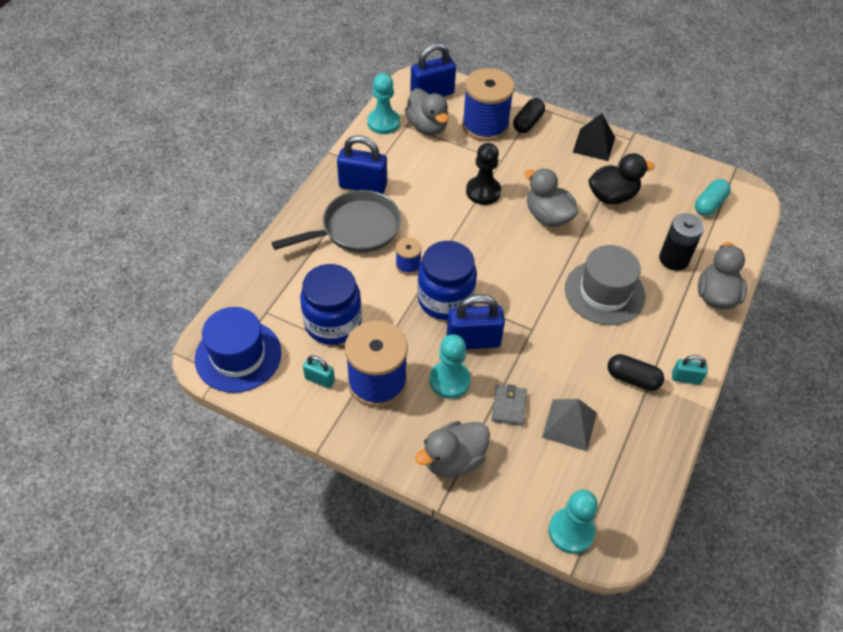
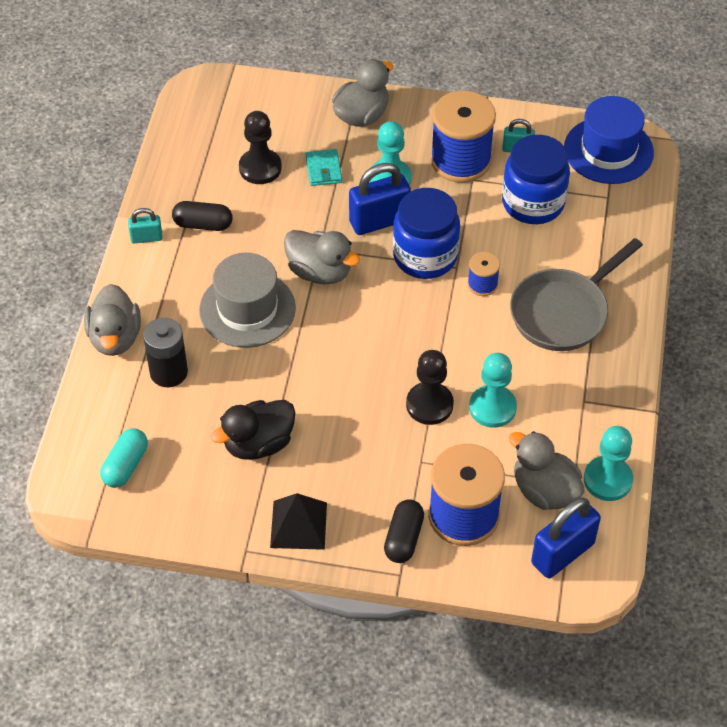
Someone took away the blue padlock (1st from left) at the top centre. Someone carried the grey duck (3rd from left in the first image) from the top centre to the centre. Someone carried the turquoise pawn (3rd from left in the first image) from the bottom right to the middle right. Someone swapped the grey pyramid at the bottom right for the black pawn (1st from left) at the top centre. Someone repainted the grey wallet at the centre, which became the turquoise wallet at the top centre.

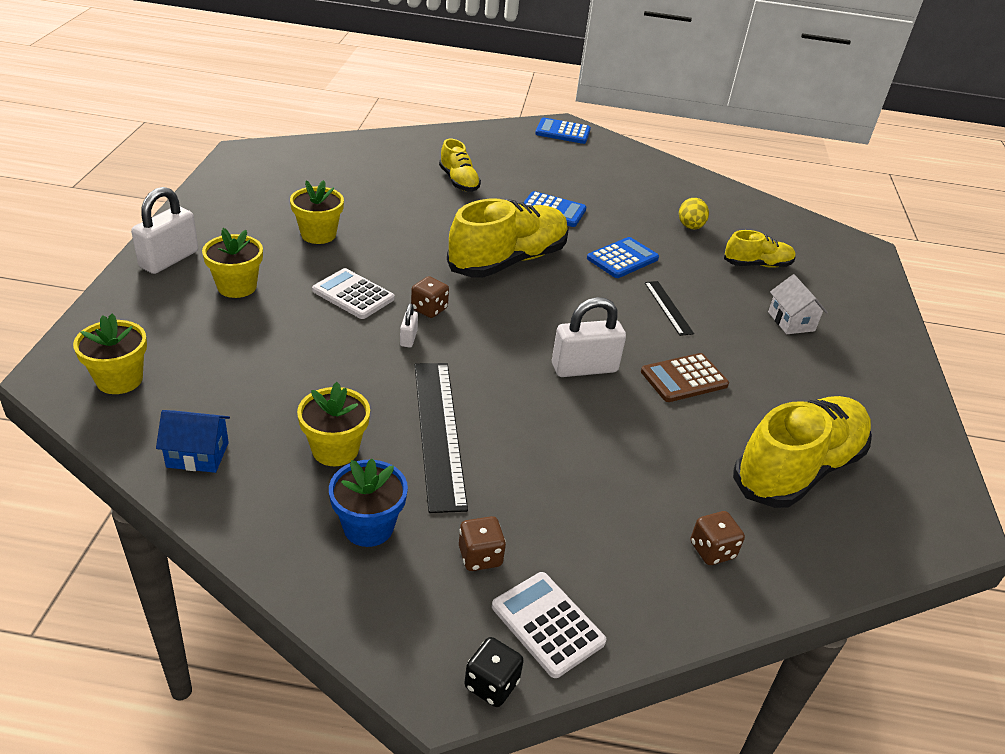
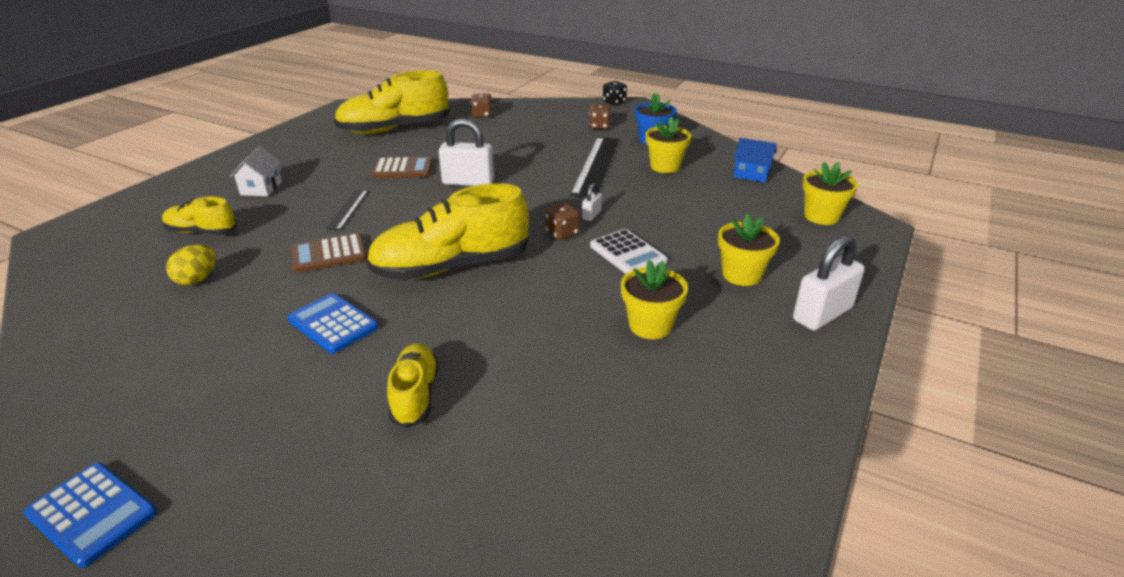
Someone took away the white calculator (2nd from left) at the bottom centre. Someone repainted the blue calculator (3rd from left) at the centre, which became the brown calculator (1st from left) at the middle left.

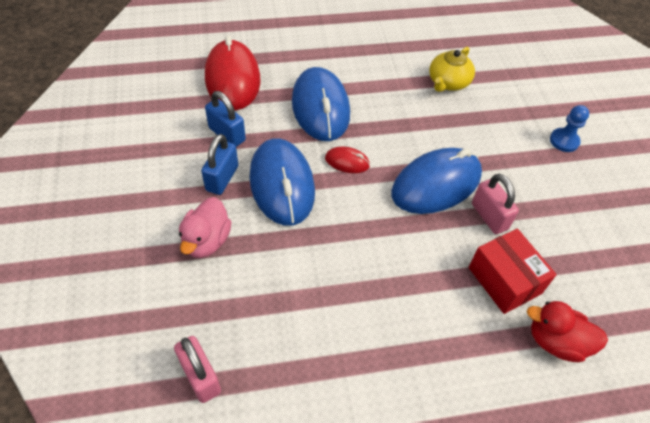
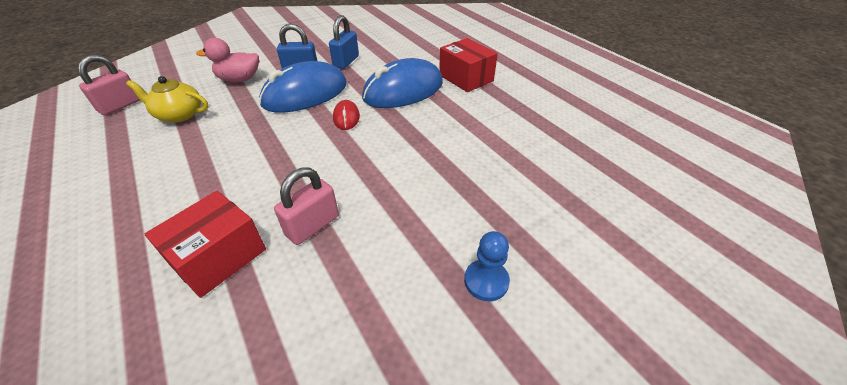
Someone took away the red mouse (1st from left) at the top centre. Someone took away the blue mouse (3rd from left) at the middle right. Someone took away the red duck at the bottom right. Someone put down the red box (2nd from left) at the top centre. Someone carried the yellow teapot from the top right to the top left.

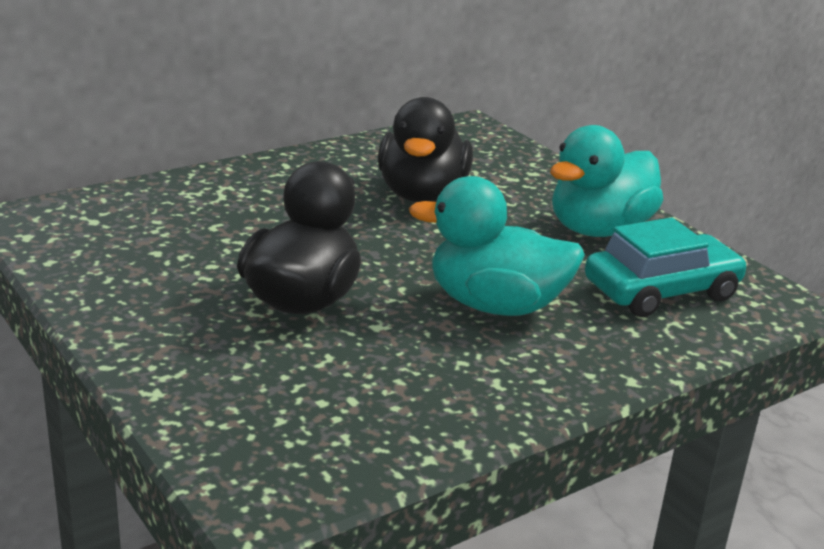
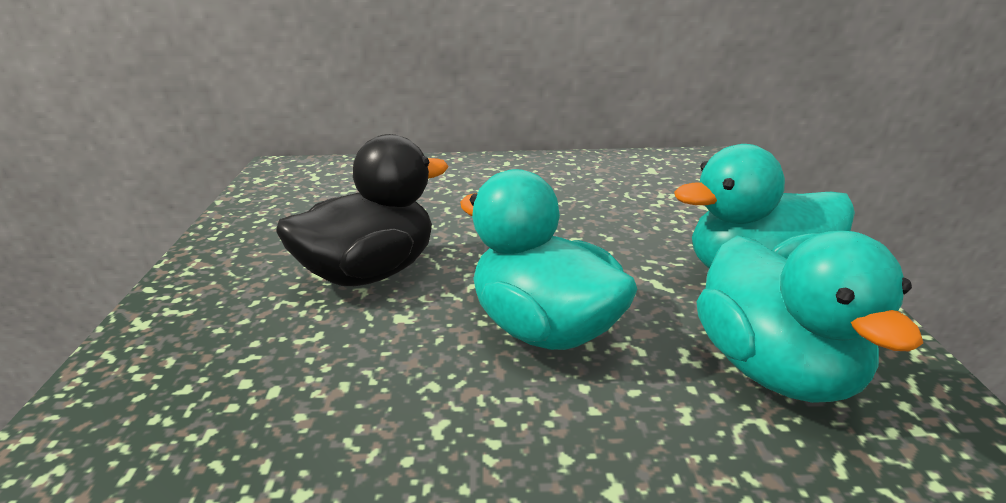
Someone took away the black duck (2nd from left) at the top centre. Someone swapped the turquoise car at the middle right for the turquoise duck (3rd from left) at the middle right.

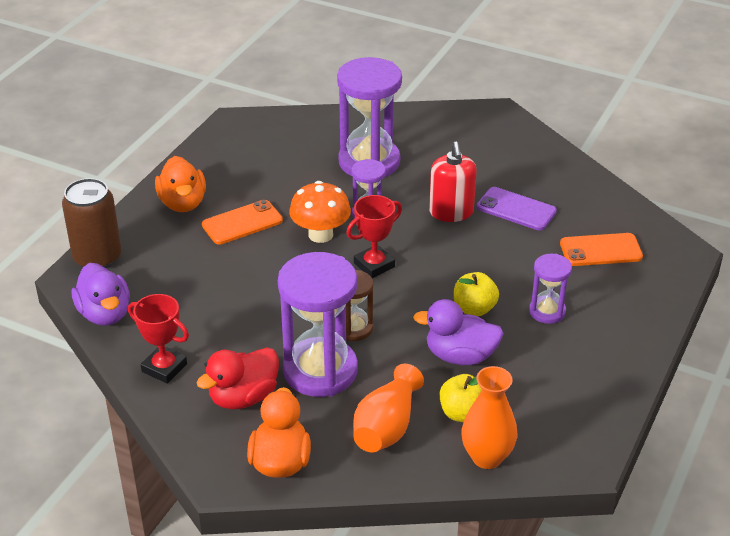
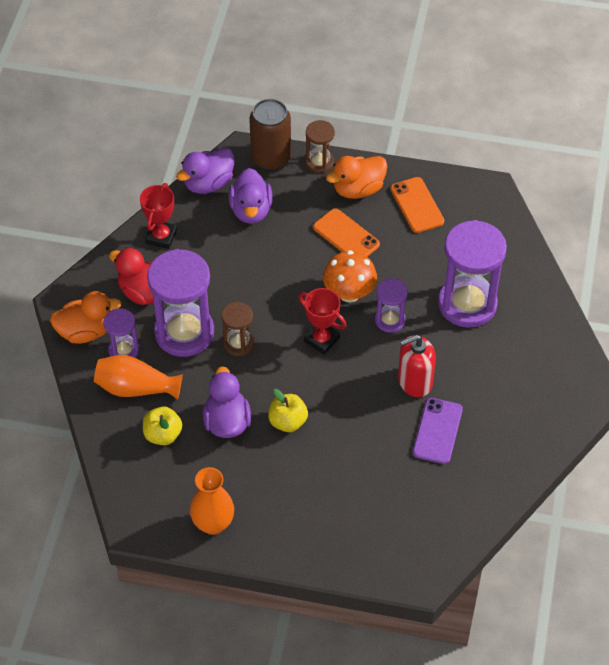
Someone put down the purple duck (3rd from left) at the top centre. Someone put down the brown hourglass (2nd from left) at the top centre. Someone carried the orange vase (2nd from left) from the bottom right to the bottom centre. Someone carried the purple hourglass (4th from left in the first image) from the middle right to the middle left. Someone carried the orange phone (2nd from left) from the middle right to the top right.

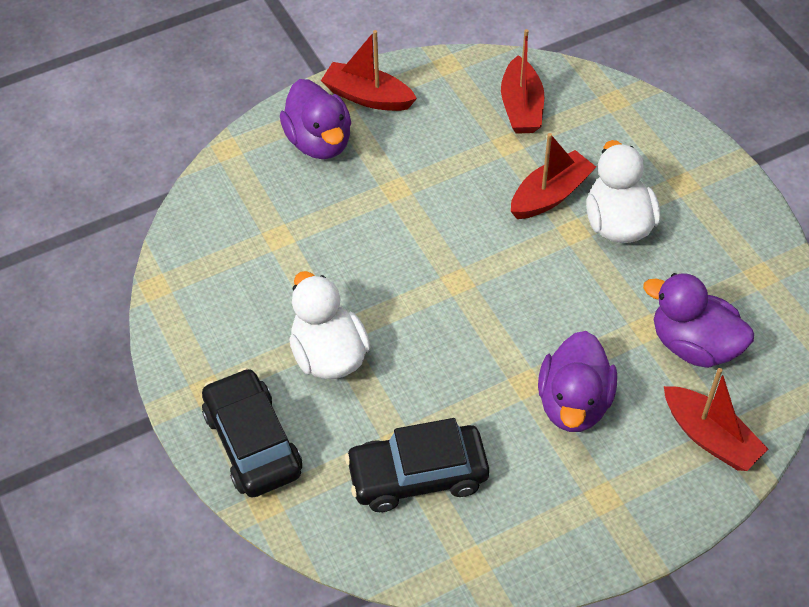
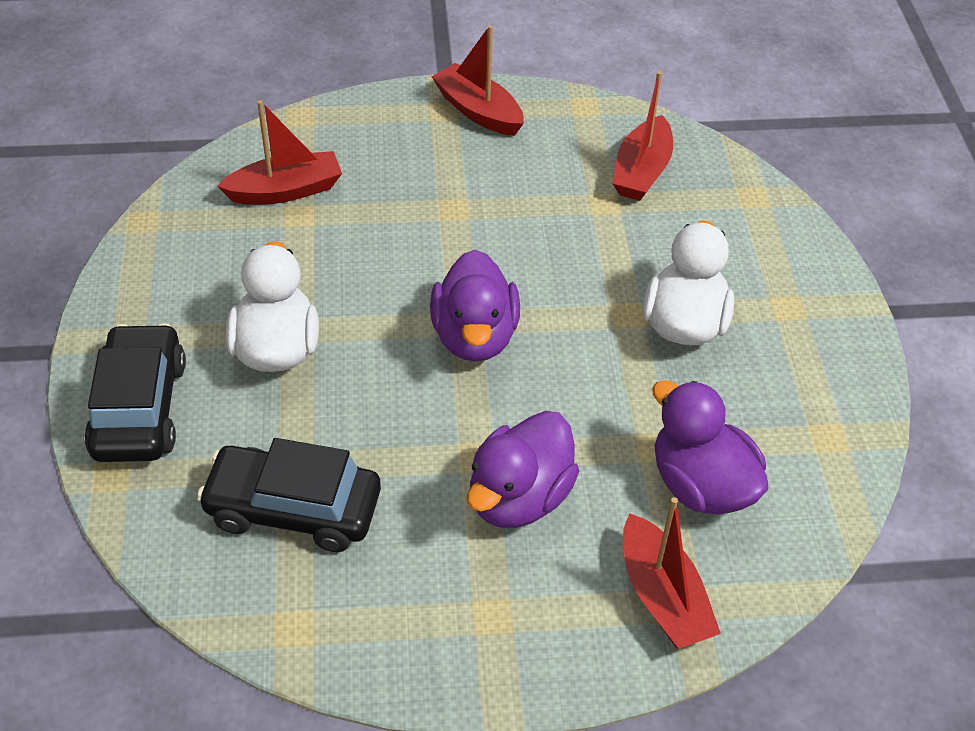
Someone carried the purple duck (1st from left) from the top centre to the centre. Someone carried the red boat (3rd from left in the first image) from the top right to the top left.

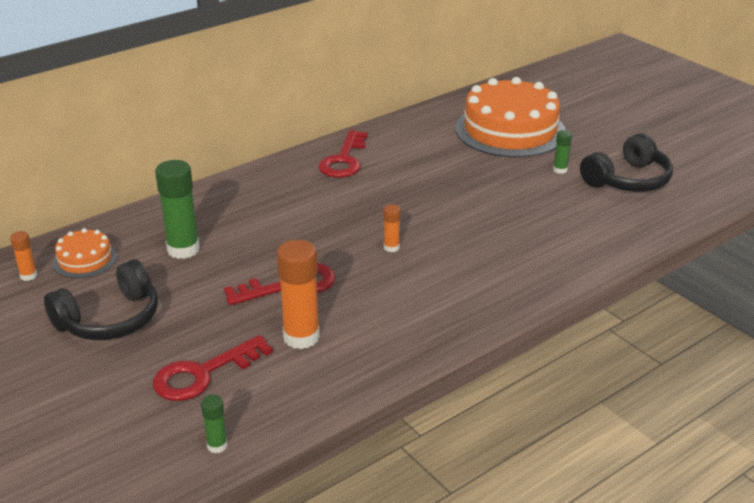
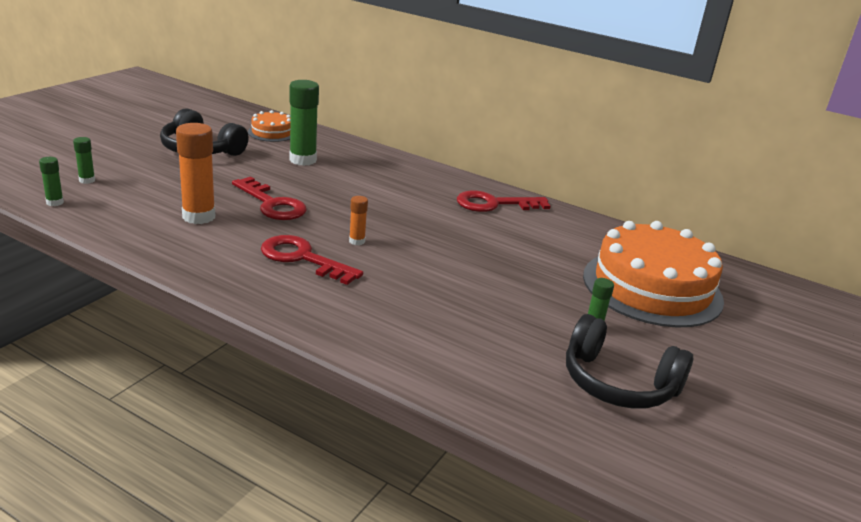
Someone took away the orange glue stick (1st from left) at the middle left. Someone put down the green glue stick (2nd from left) at the top left. Someone carried the red key (1st from left in the first image) from the bottom left to the centre.

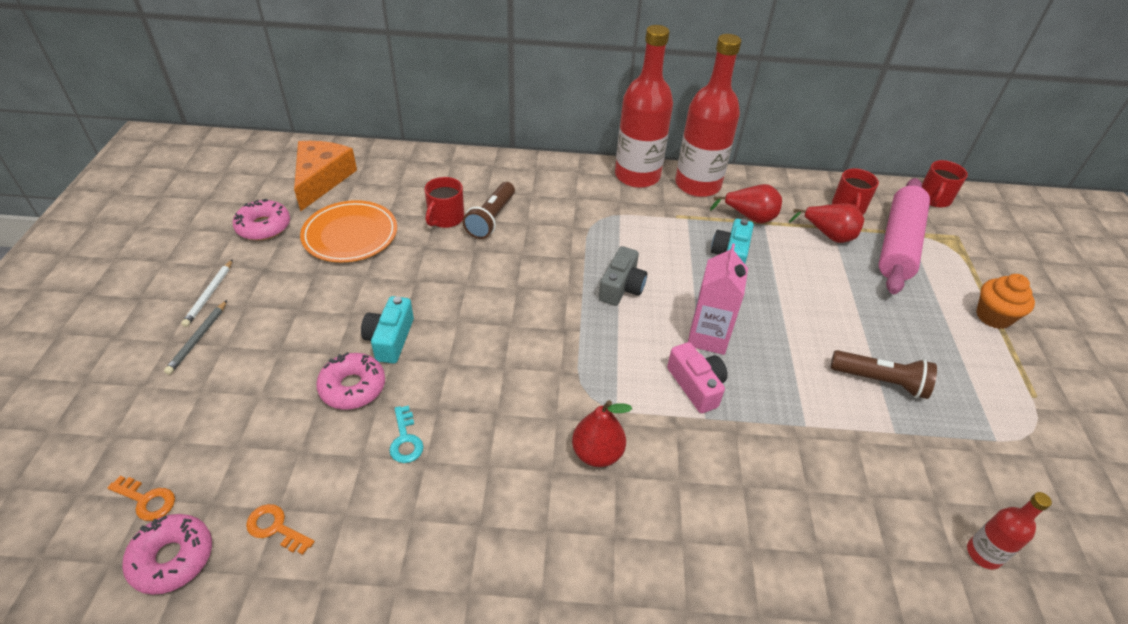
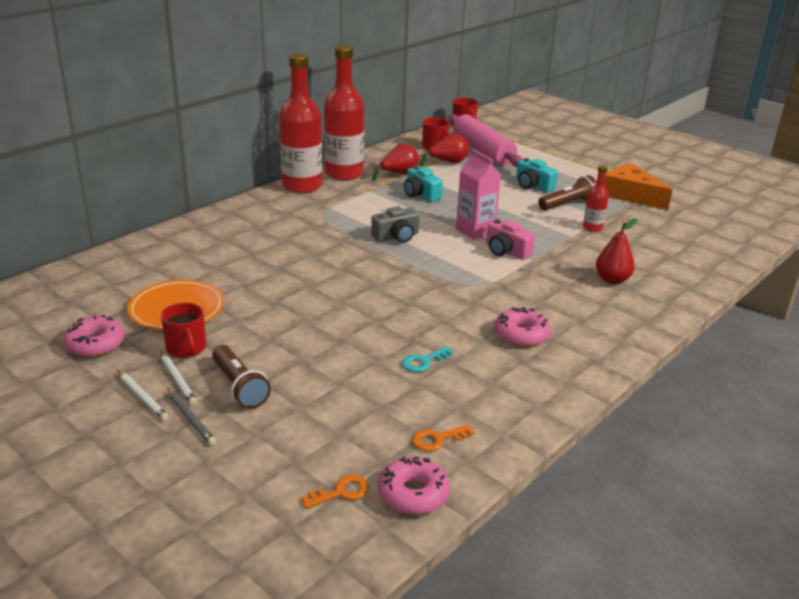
Someone took away the orange cupcake at the middle right. Someone put down the white pencil (2nd from left) at the middle left. Someone carried the orange cheese from the top left to the top right. Someone carried the pink donut (3rd from left) from the middle left to the centre. Someone carried the turquoise camera (1st from left in the first image) from the centre to the top right. Someone carried the red mug (1st from left) from the top centre to the middle left. Someone carried the brown flashlight (1st from left) from the centre to the middle left. Someone carried the red pear (1st from left in the first image) from the bottom centre to the middle right. Someone carried the red bottle (3rd from left) from the bottom right to the top right. Someone rotated the turquoise key at the bottom centre by 120 degrees clockwise. Someone rotated the grey camera at the centre by 90 degrees clockwise. Someone rotated the pink camera at the centre by 150 degrees counterclockwise.

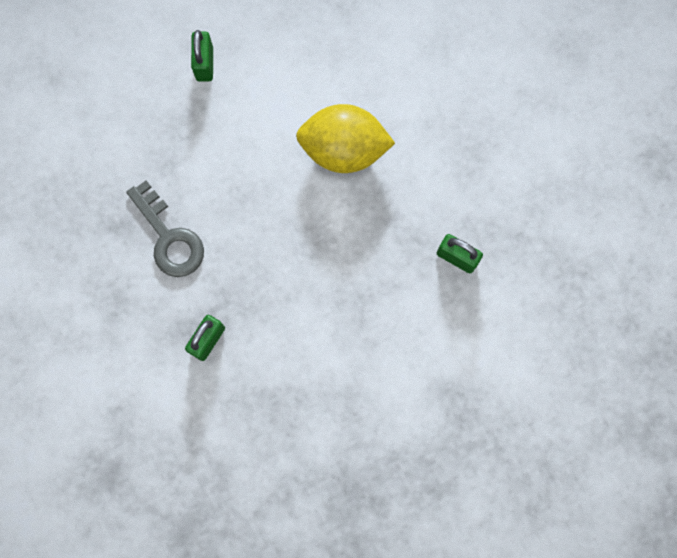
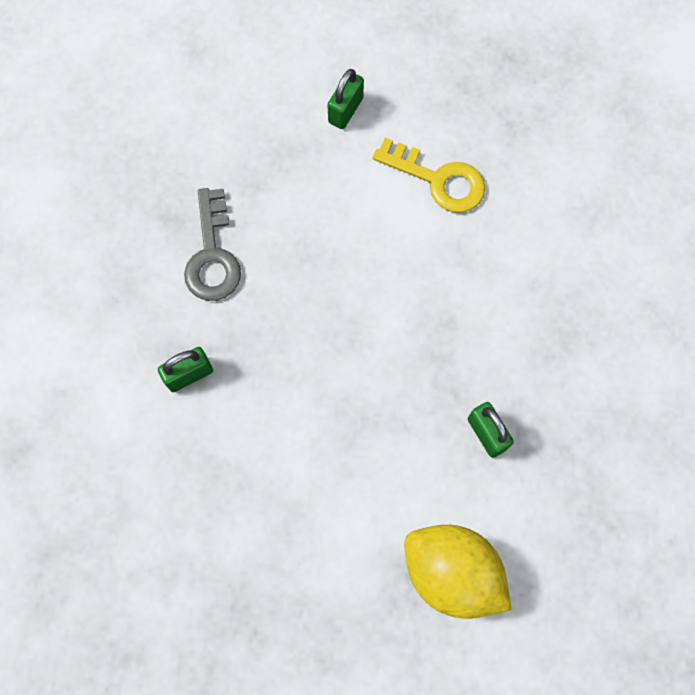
Someone put down the yellow key at the top centre. Someone carried the yellow lemon from the top centre to the bottom centre.

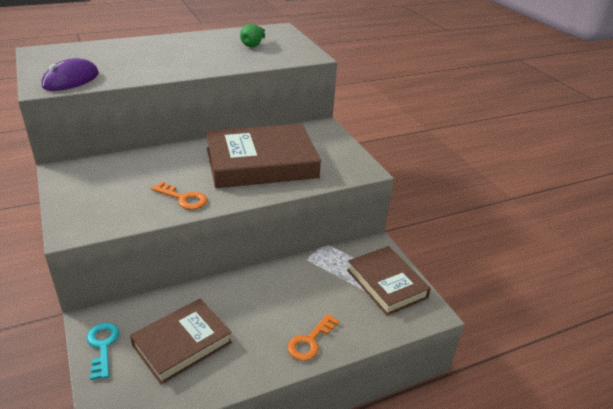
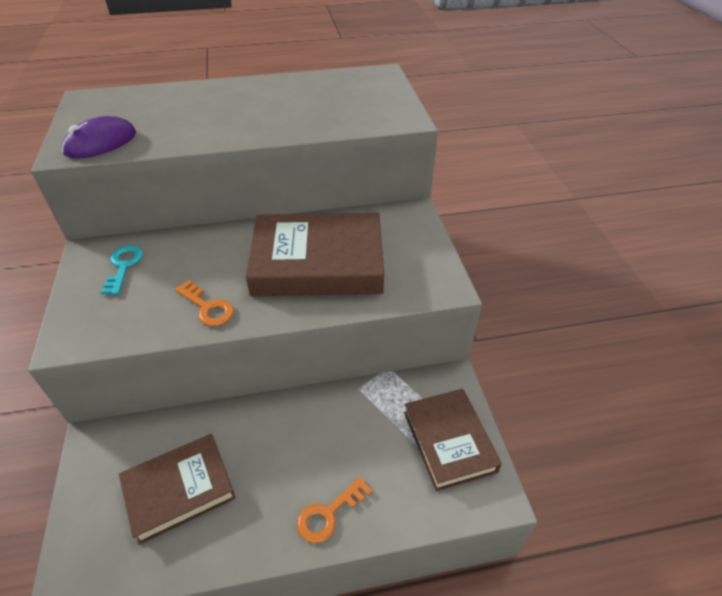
Someone took away the green pear at the top centre. Someone carried the turquoise key from the bottom left to the middle left.

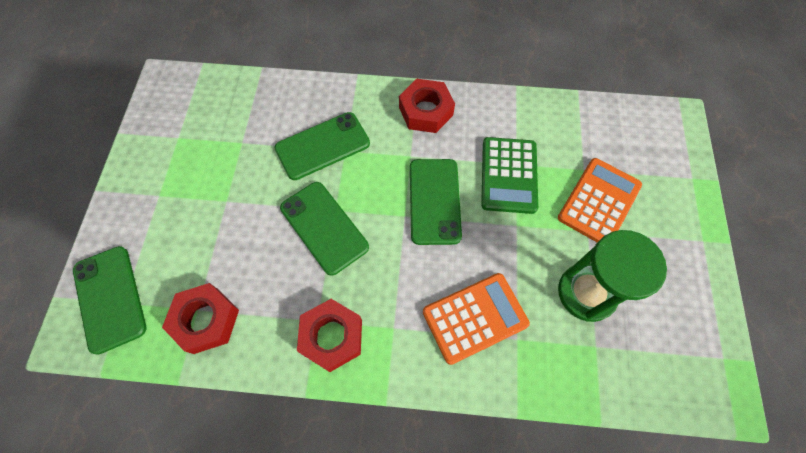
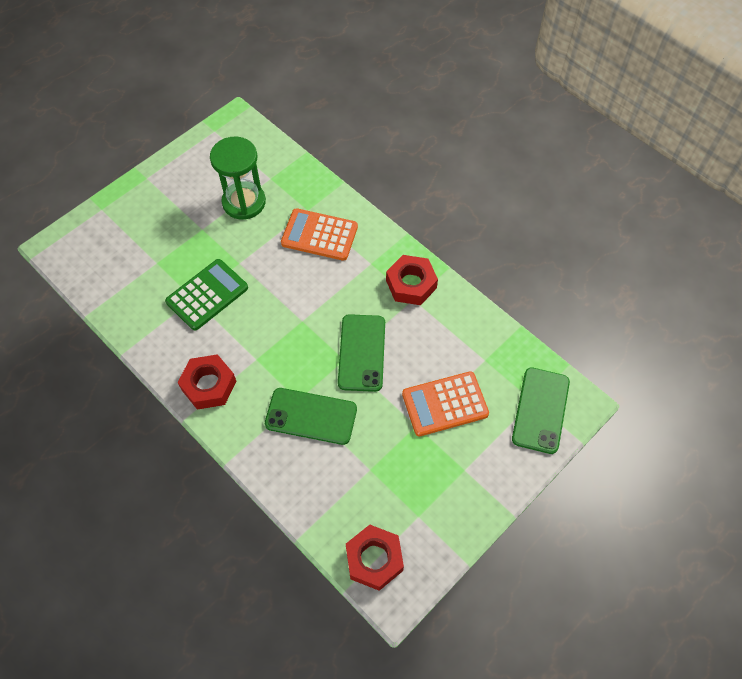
Someone took away the green phone (4th from left) at the centre. Someone carried the red nut (1st from left in the first image) from the bottom left to the bottom centre. Someone carried the orange calculator (2nd from left) from the middle right to the centre.

